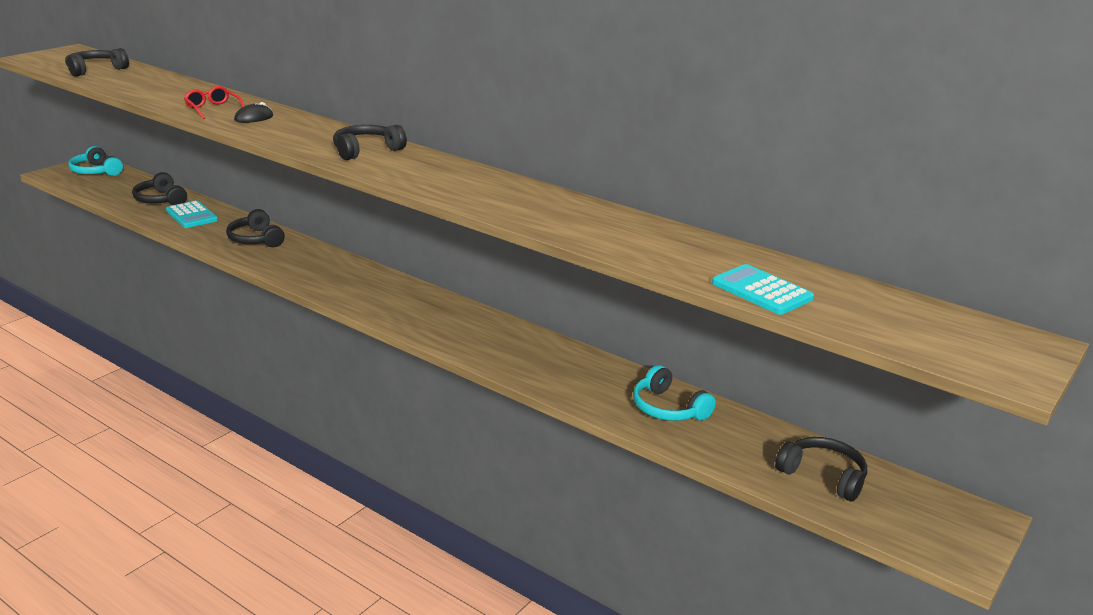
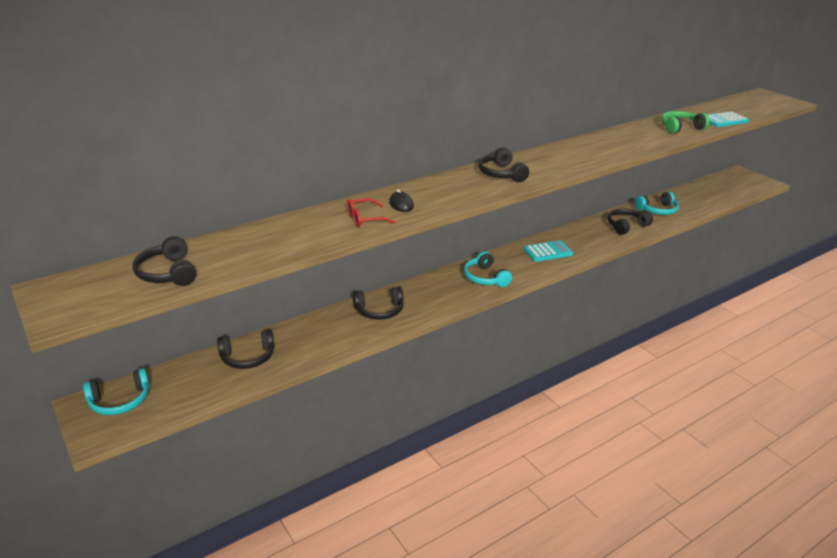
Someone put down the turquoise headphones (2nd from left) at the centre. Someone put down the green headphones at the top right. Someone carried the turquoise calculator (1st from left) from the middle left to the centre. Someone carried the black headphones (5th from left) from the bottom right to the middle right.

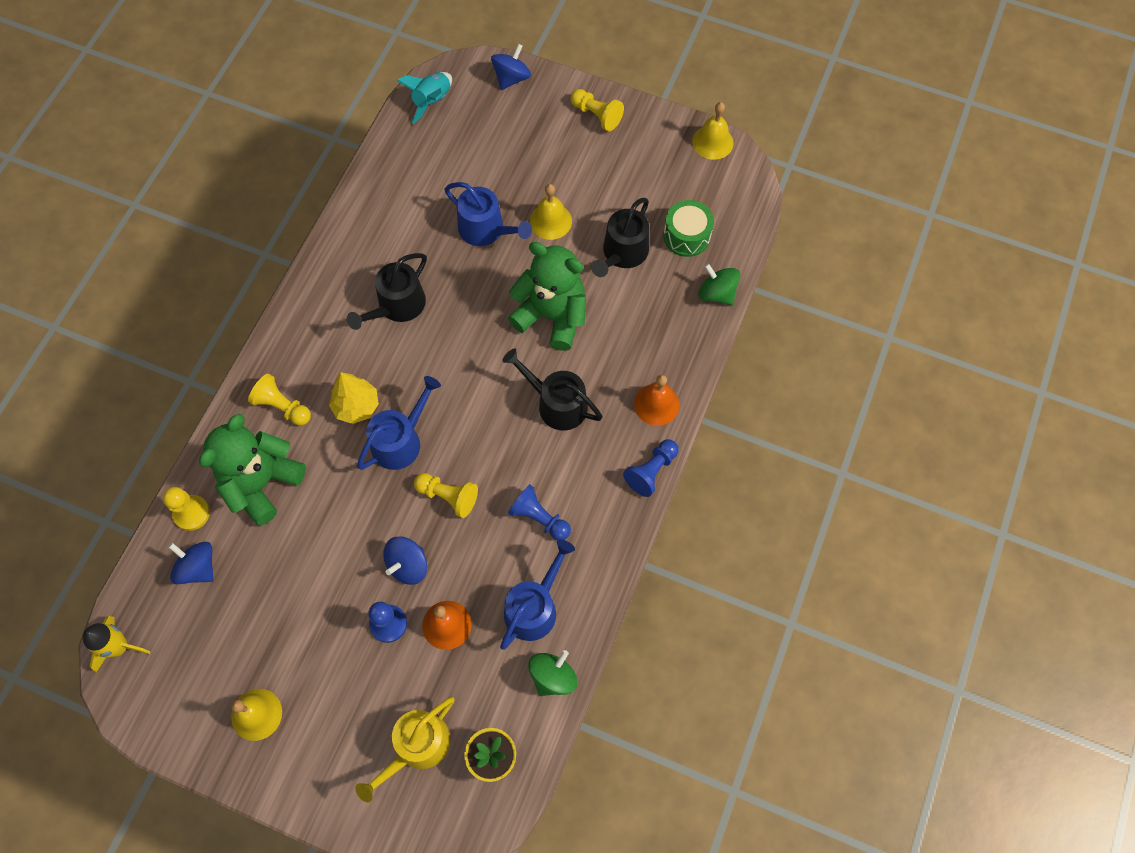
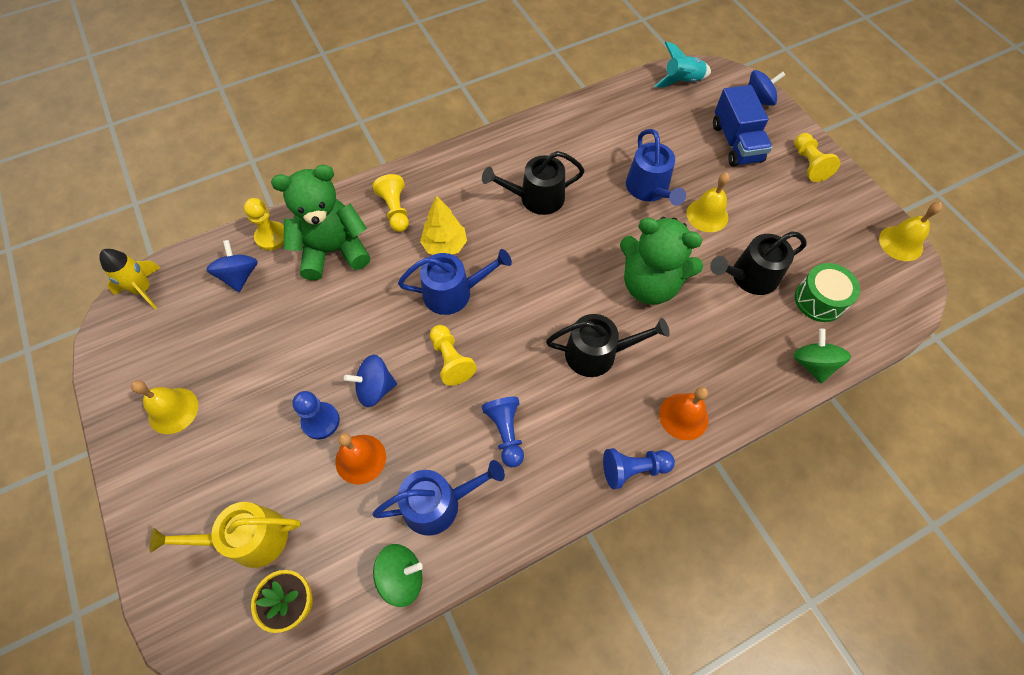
Someone put down the blue truck at the top right. Someone rotated the black watering can (2nd from left) at the centre by 105 degrees clockwise. Someone rotated the green teddy bear (2nd from left) at the centre by 135 degrees clockwise.

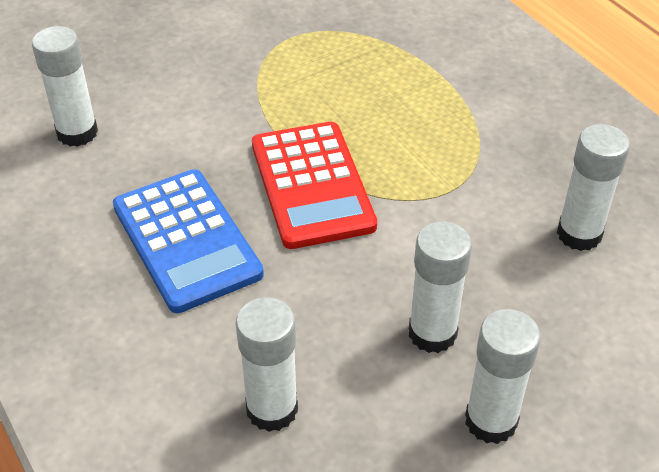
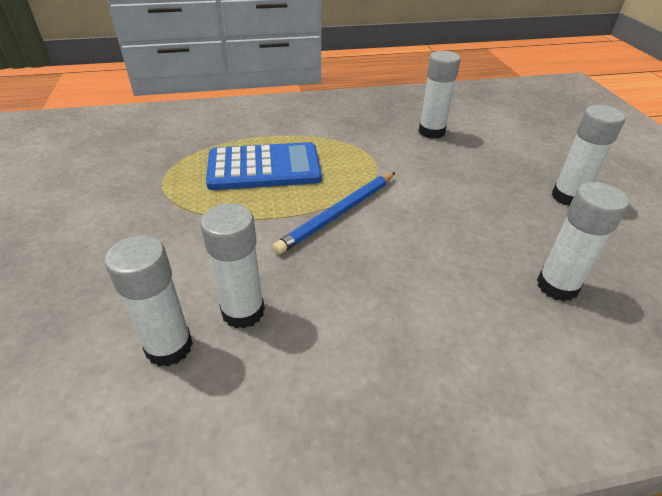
Someone carried the blue calculator from the middle left to the centre. Someone carried the white glue stick (3rd from left in the first image) from the middle right to the centre. Someone swapped the red calculator at the centre for the blue pencil at the centre.

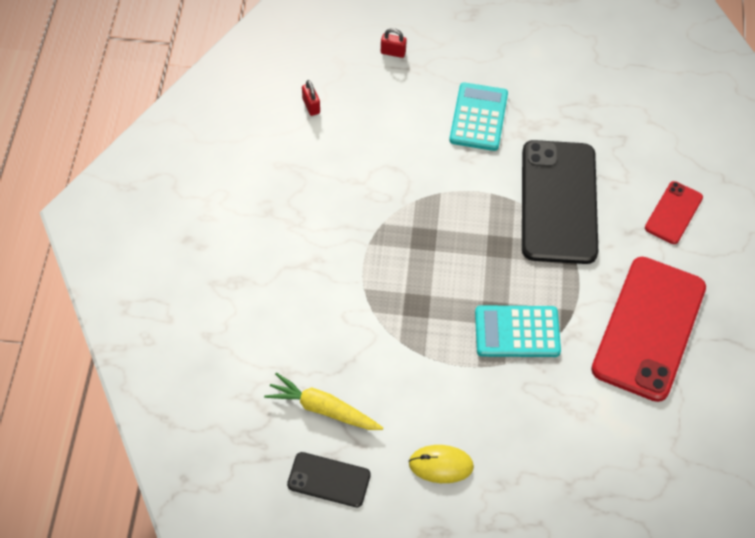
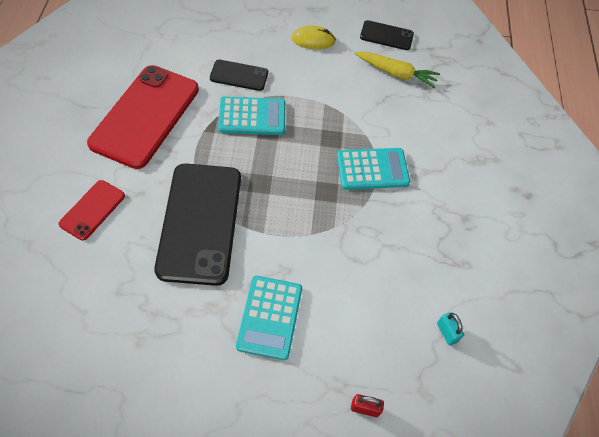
Someone put down the black phone (2nd from left) at the top centre. Someone put down the turquoise calculator (3rd from left) at the centre. Someone repainted the red padlock (1st from left) at the top centre, which became the turquoise padlock at the bottom right.

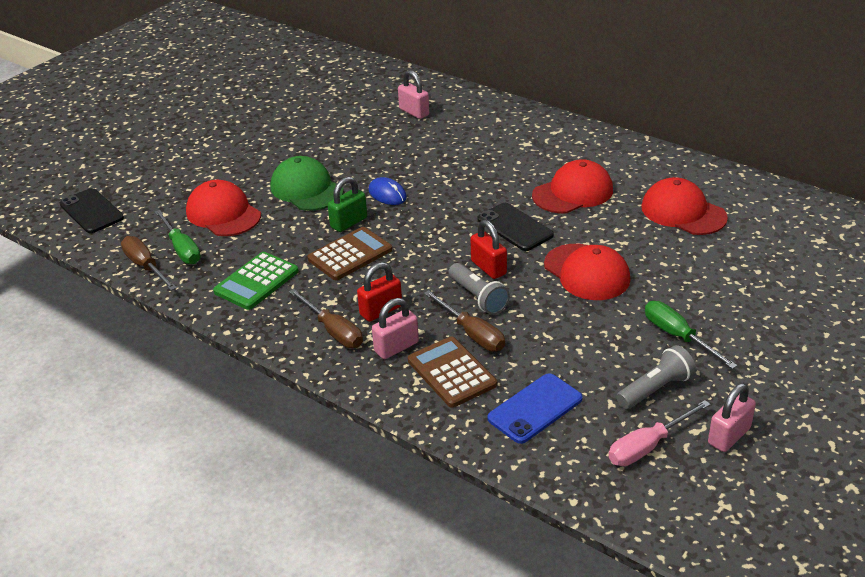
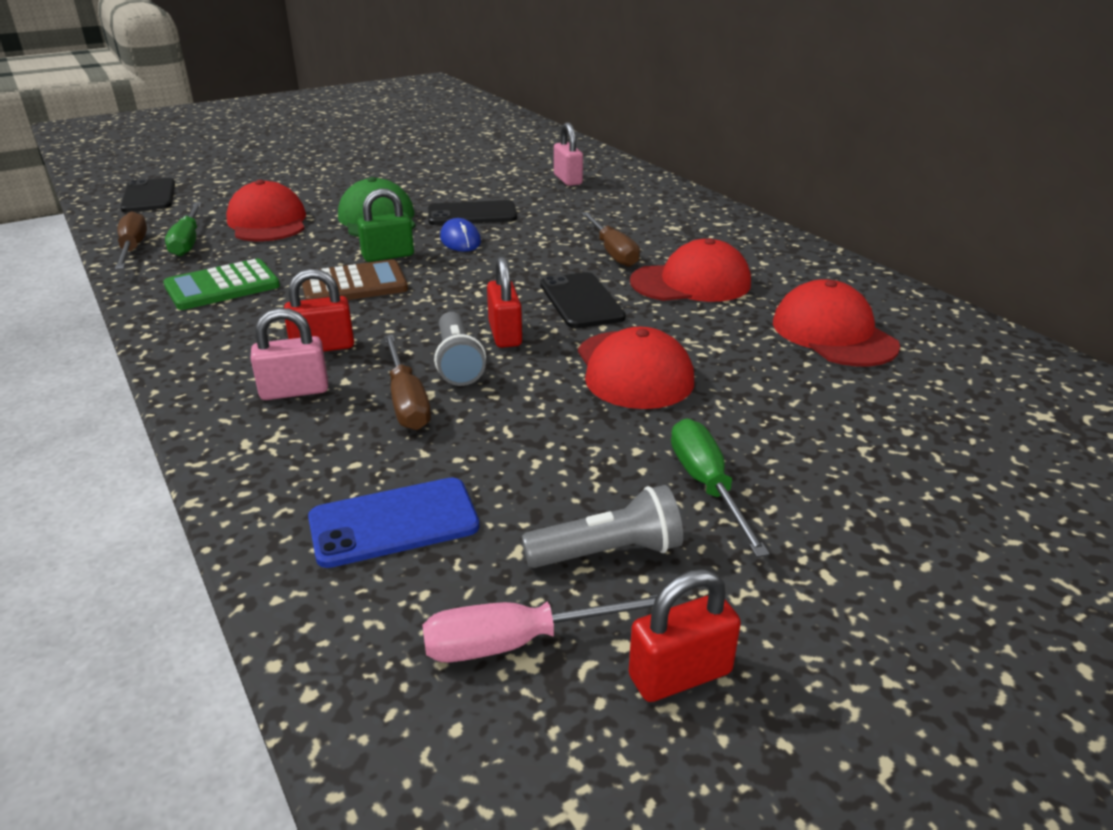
Someone took away the brown calculator (2nd from left) at the centre. Someone put down the black phone (2nd from left) at the top centre. Someone carried the brown screwdriver (2nd from left in the first image) from the centre to the top centre. Someone repainted the pink padlock (3rd from left) at the bottom right, which became the red padlock (3rd from left) at the bottom centre.

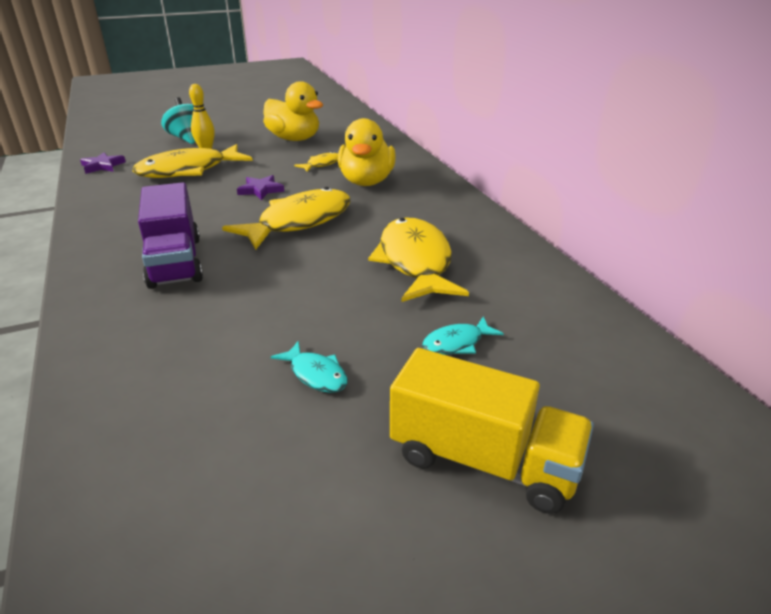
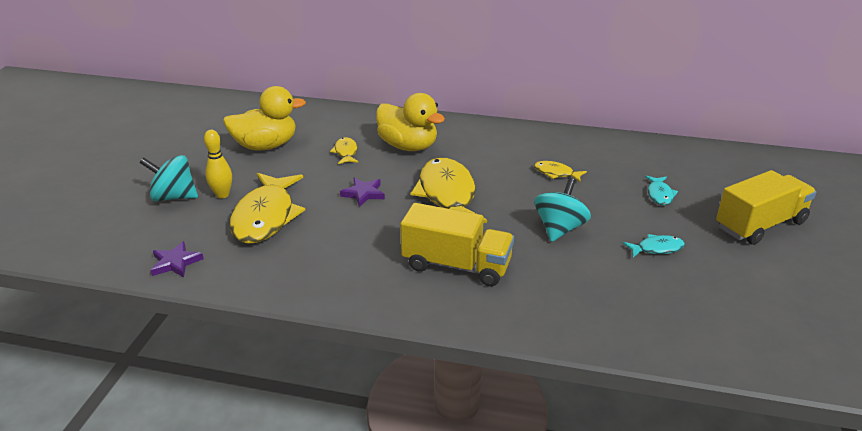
Someone put down the turquoise spinning top (2nd from left) at the centre. Someone repainted the purple truck at the middle left, which became the yellow truck (1st from left) at the centre. Someone scaled the yellow fish (4th from left) at the centre by 0.46.

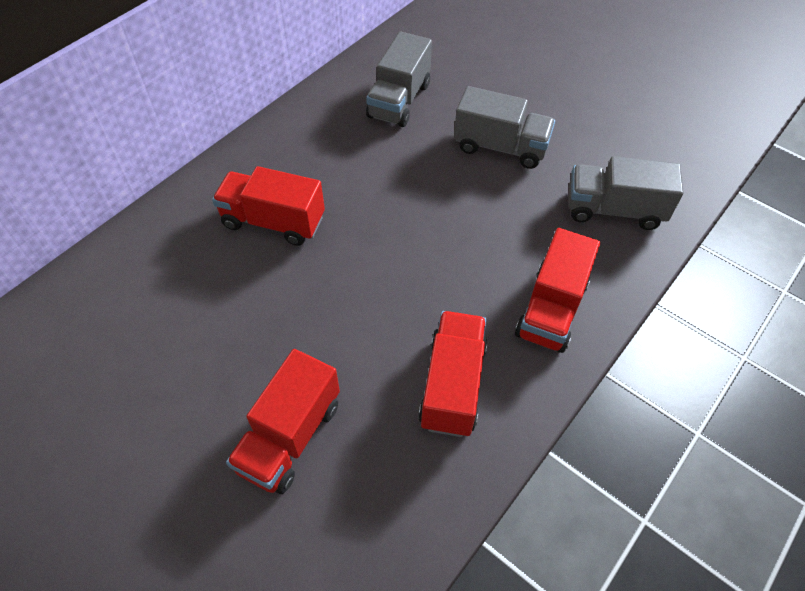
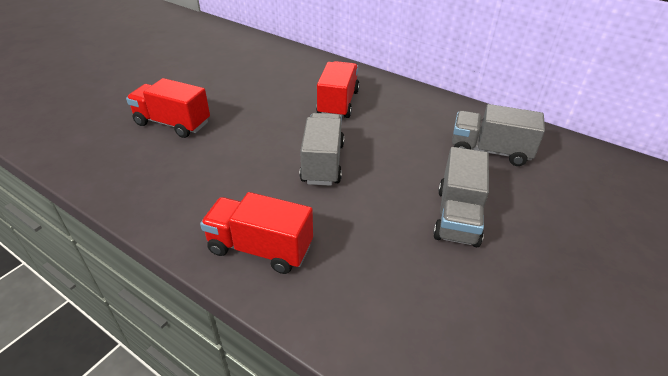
Someone took away the red truck (3rd from left) at the centre. Someone carried the grey truck (3rd from left in the first image) from the top right to the centre.

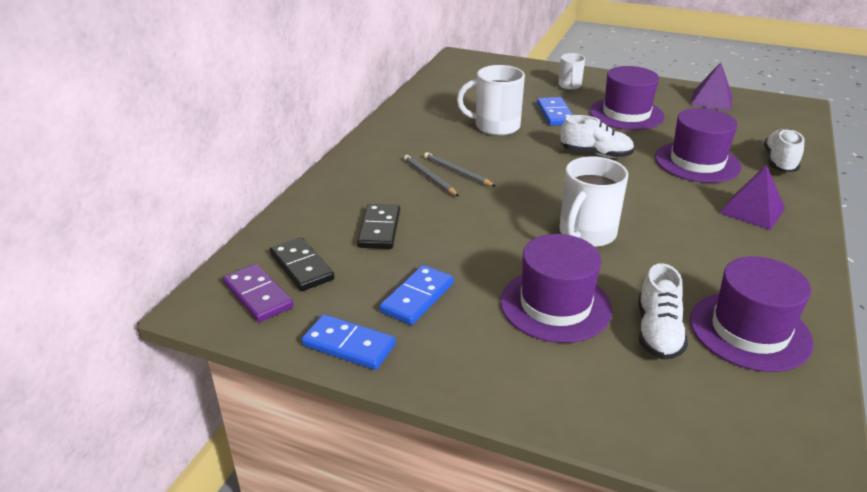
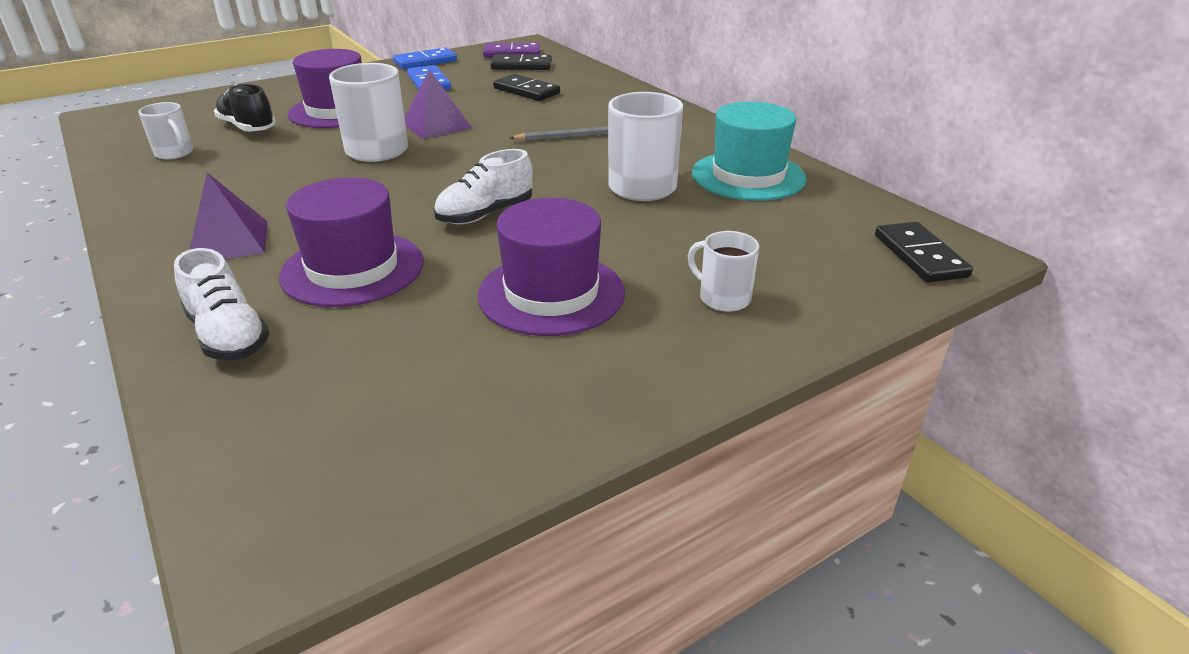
Someone took away the grey pencil (1st from left) at the centre. Someone took away the blue domino (3rd from left) at the top centre. Someone put down the turquoise hat at the top centre. Someone put down the black domino (3rd from left) at the middle right. Someone carried the purple pyramid (1st from left in the first image) from the top right to the top centre. Someone swapped the purple hat (4th from left) at the middle right for the white mug (1st from left) at the top left. Someone repainted the white shoe (2nd from left) at the middle right, which became the black shoe at the top left.

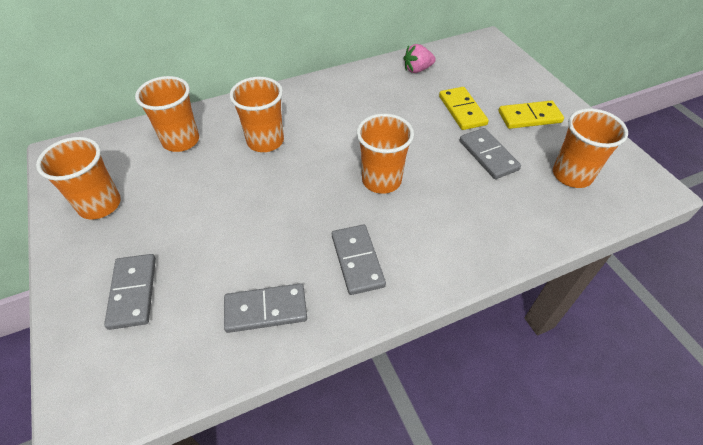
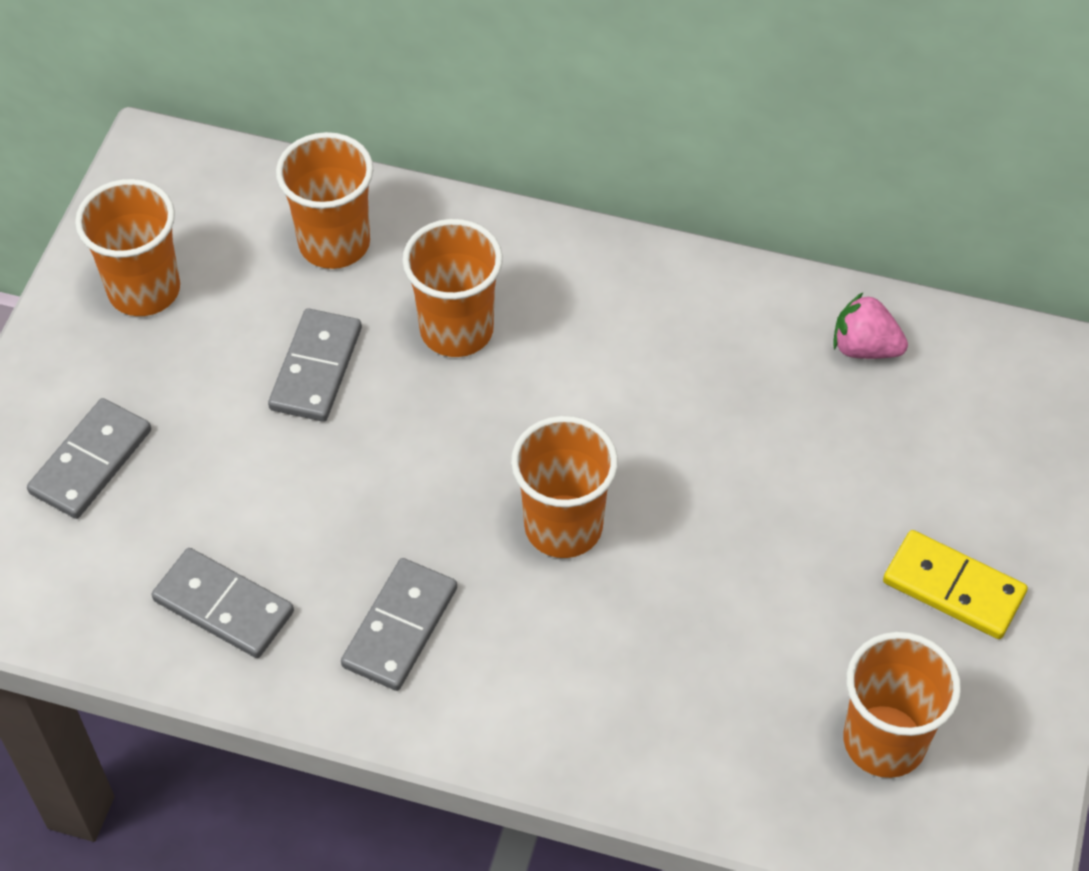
Someone took away the yellow domino (1st from left) at the top centre. Someone carried the grey domino (4th from left in the first image) from the middle right to the middle left.

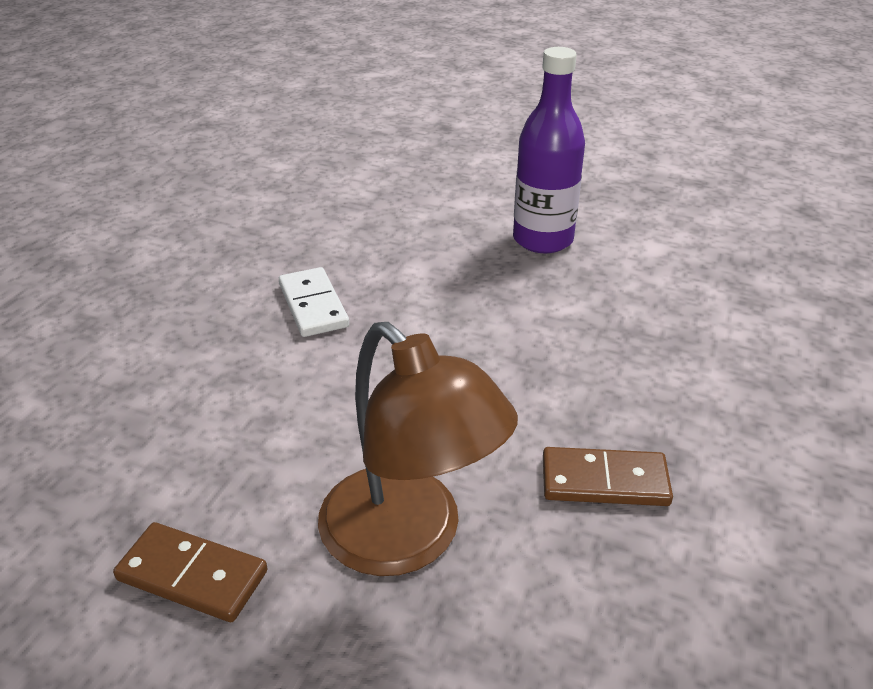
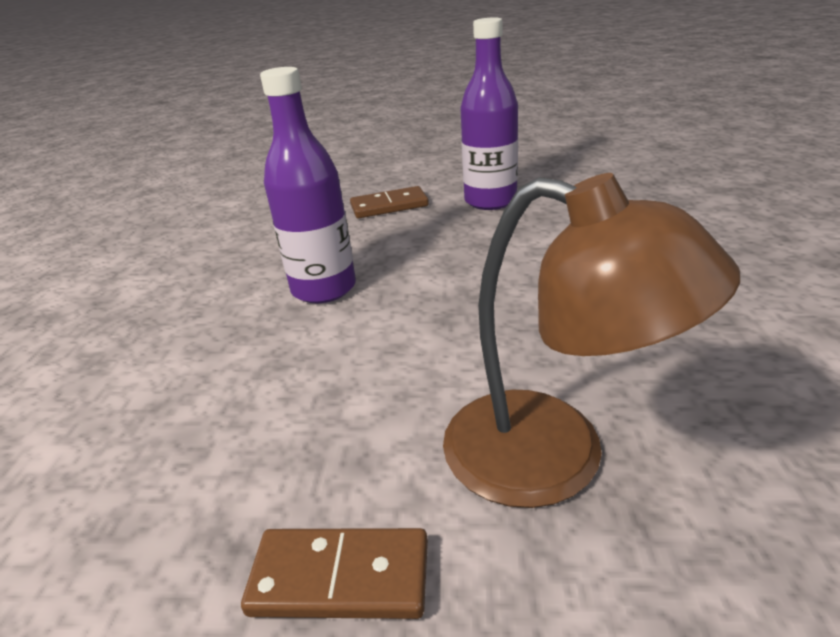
Someone carried the brown domino (2nd from left) from the bottom right to the top centre. Someone swapped the white domino at the centre for the purple bottle (1st from left) at the top centre.

